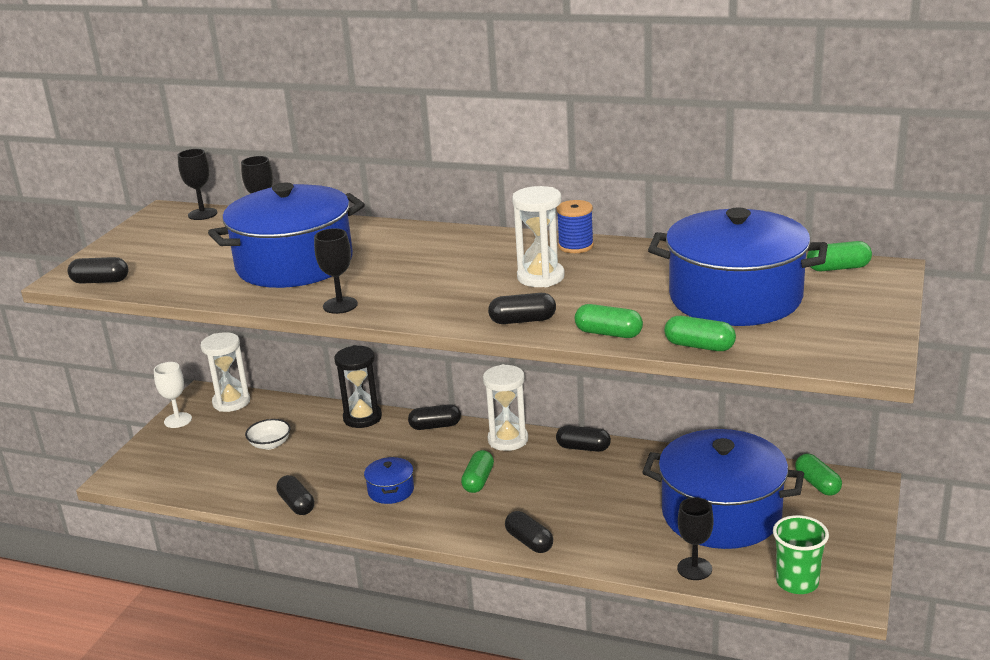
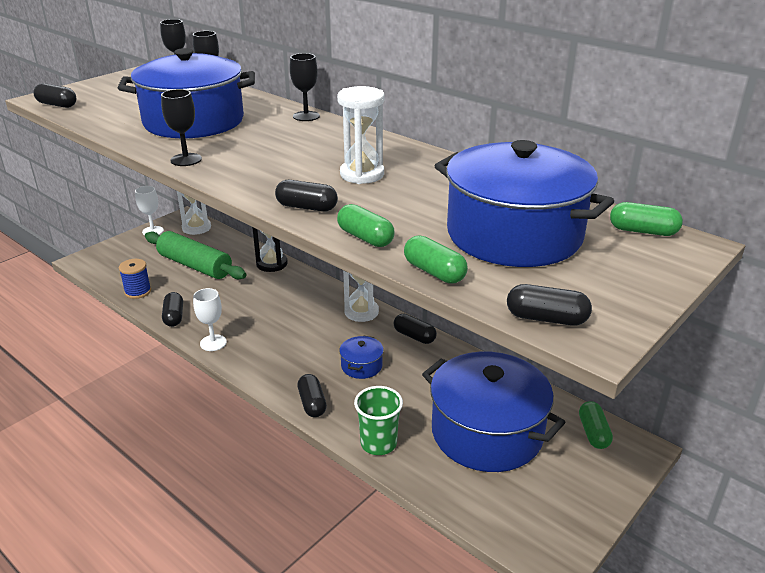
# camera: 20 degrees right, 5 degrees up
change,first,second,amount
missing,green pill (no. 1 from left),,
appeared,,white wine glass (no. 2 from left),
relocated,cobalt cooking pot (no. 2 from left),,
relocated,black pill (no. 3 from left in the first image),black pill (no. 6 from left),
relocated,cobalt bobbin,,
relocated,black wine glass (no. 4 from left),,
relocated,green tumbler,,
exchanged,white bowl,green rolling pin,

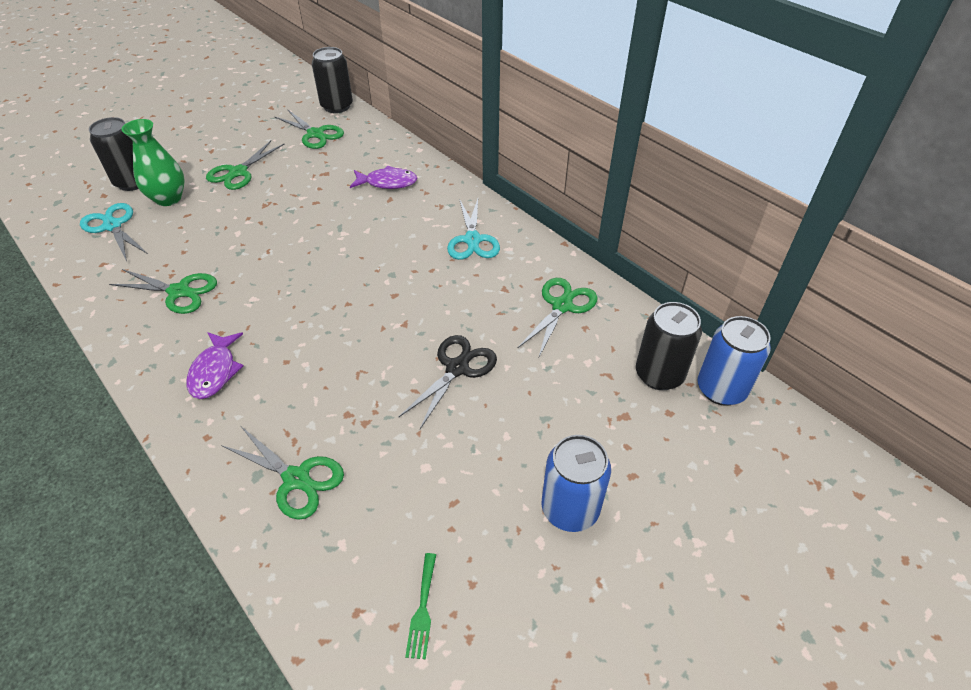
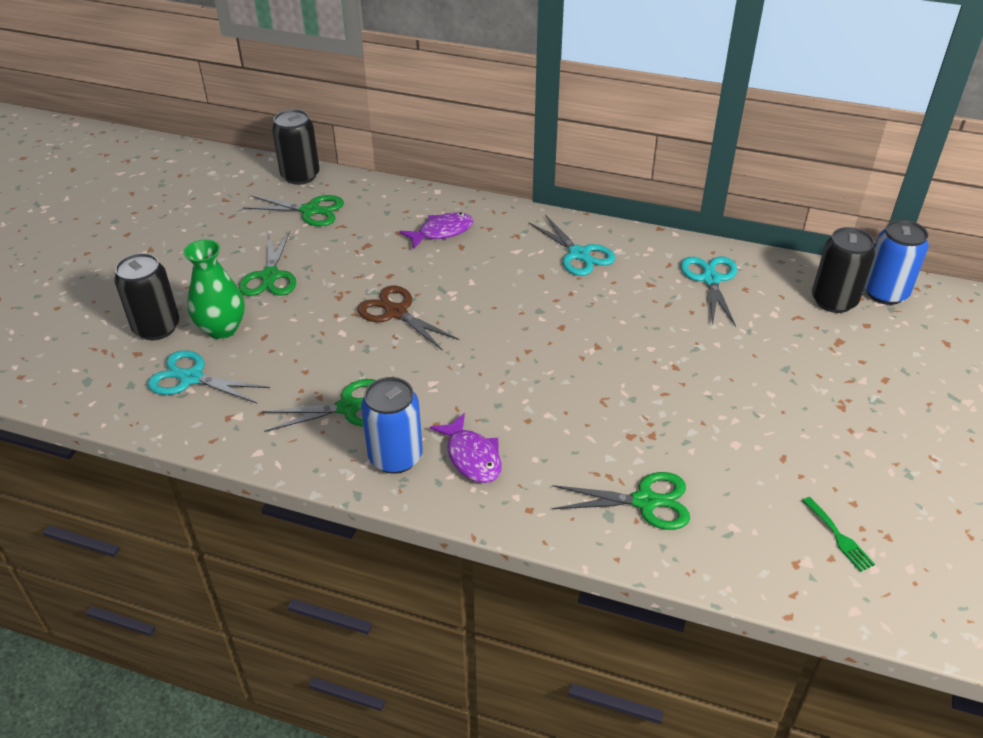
# camera: 30 degrees left, 5 degrees down
change,first,second,amount
missing,black pair of scissors,,
appeared,,dark brown pair of scissors,
relocated,cobalt soda can (no. 1 from left),,
colour,green pair of scissors (no. 5 from left),turquoise pair of scissors (no. 3 from left),

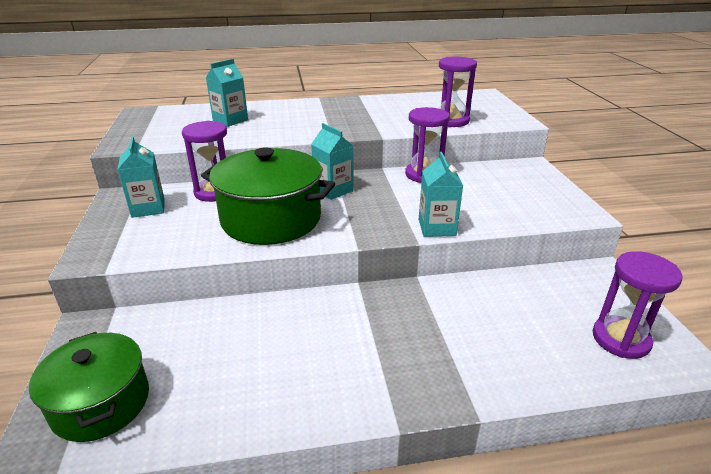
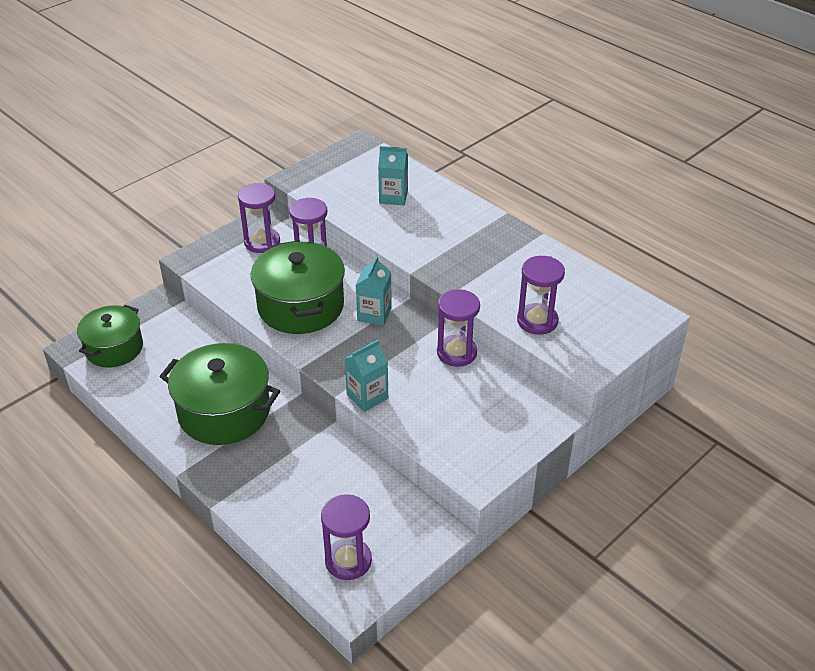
# camera: 55 degrees right, 10 degrees up
change,first,second,amount
appeared,,green cooking pot (no. 2 from left),
exchanged,turquoise milk carton (no. 1 from left),purple sand timer (no. 1 from left),

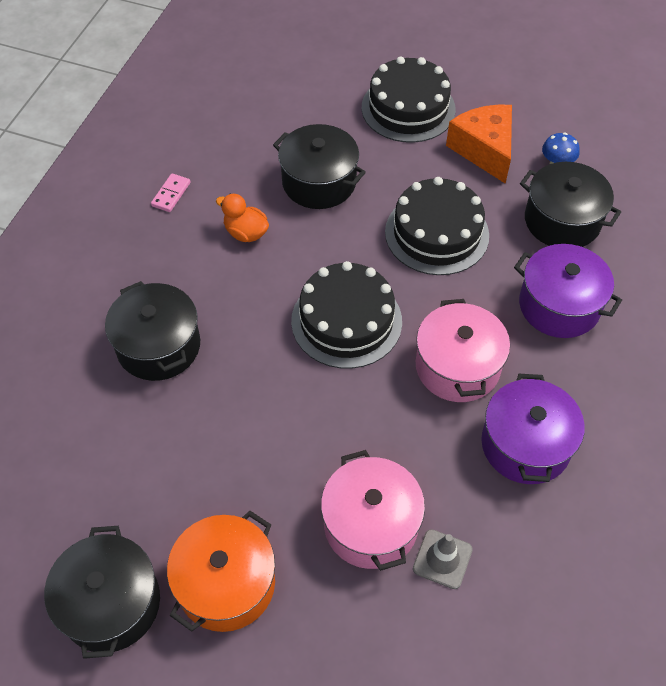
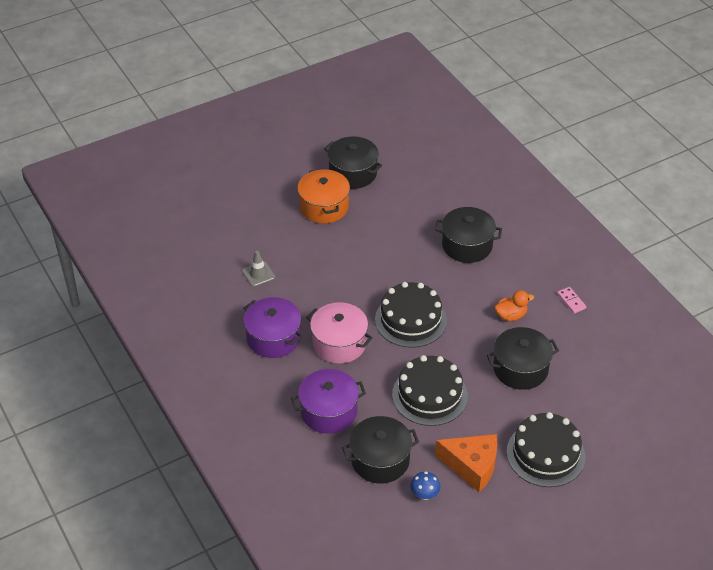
# camera: 130 degrees right, 10 degrees down
change,first,second,amount
missing,rosy cooking pot (no. 1 from left),,

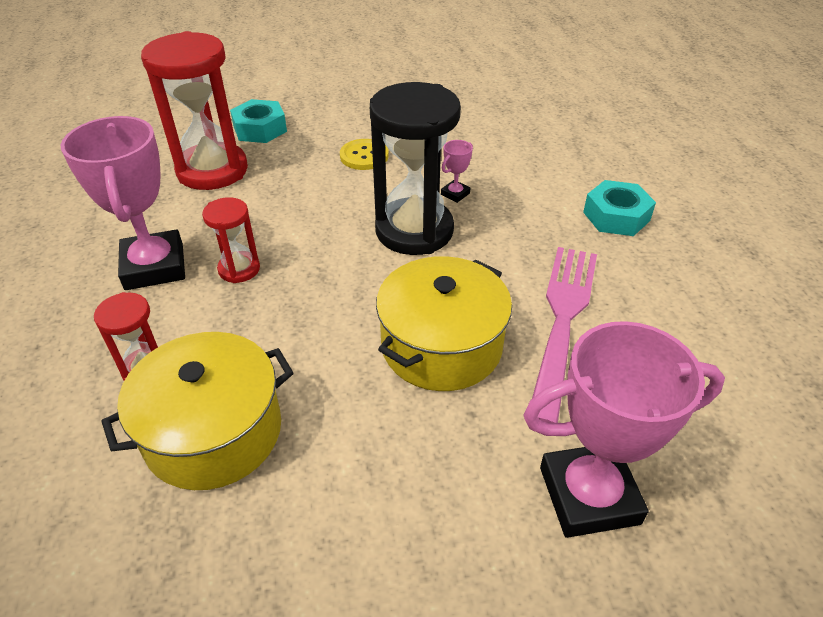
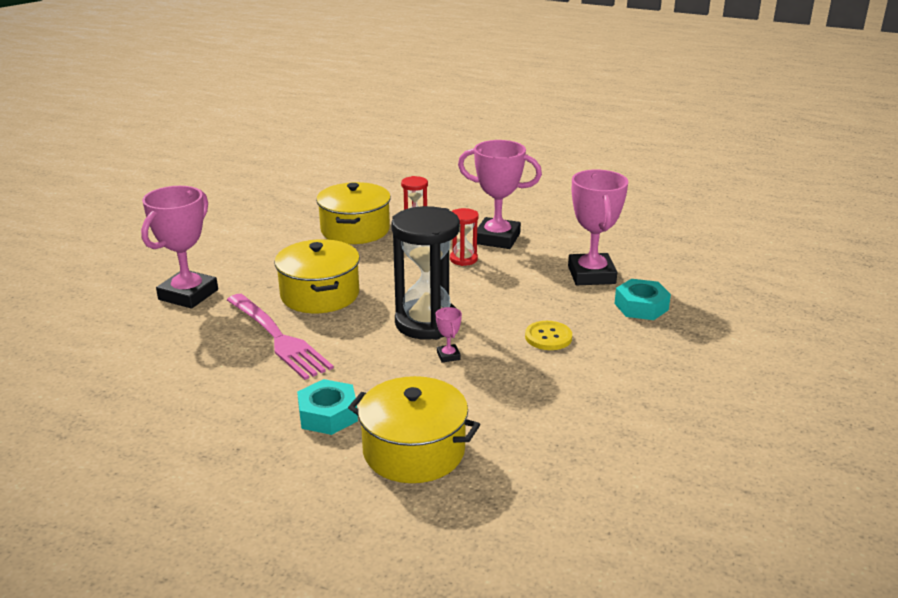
# camera: 125 degrees right, 15 degrees down
change,first,second,amount
appeared,,yellow cooking pot (no. 3 from left),
exchanged,scarlet sand timer (no. 2 from left),rosy prize cup (no. 4 from left),

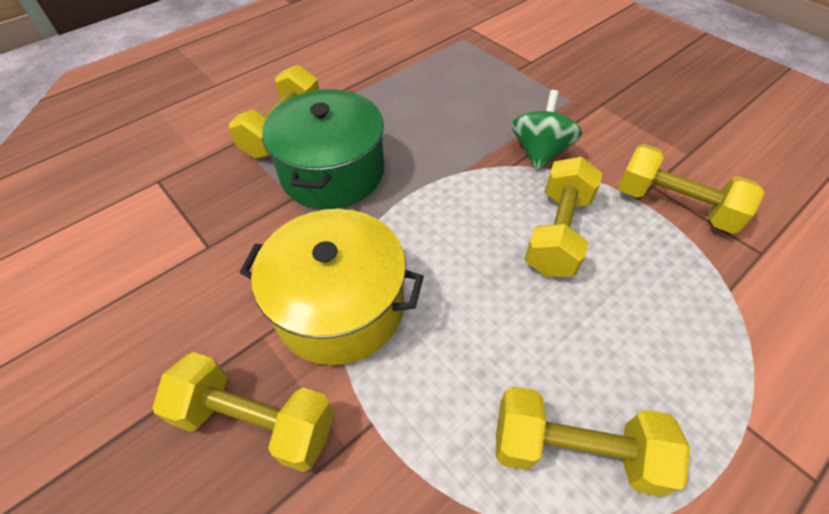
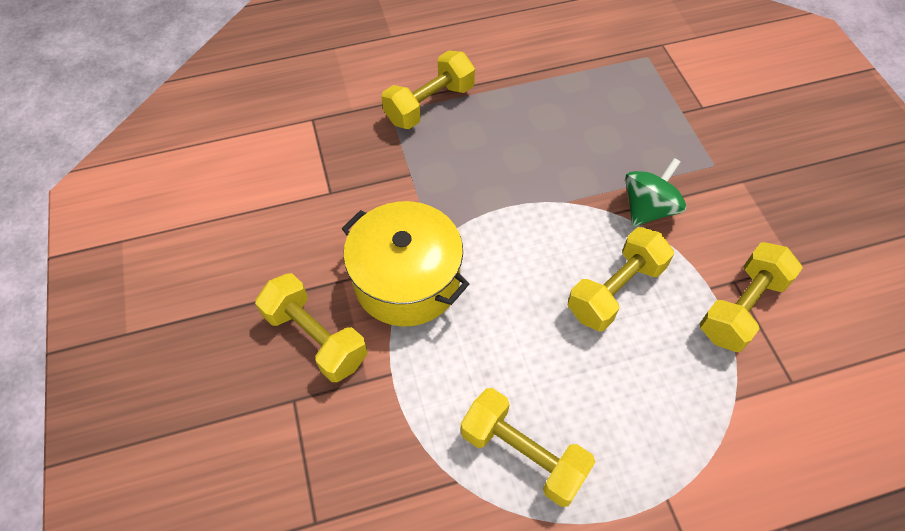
# camera: 25 degrees right, 5 degrees up
change,first,second,amount
missing,green cooking pot,,
spun,yellow dumbbell (no. 5 from left),,75 degrees clockwise

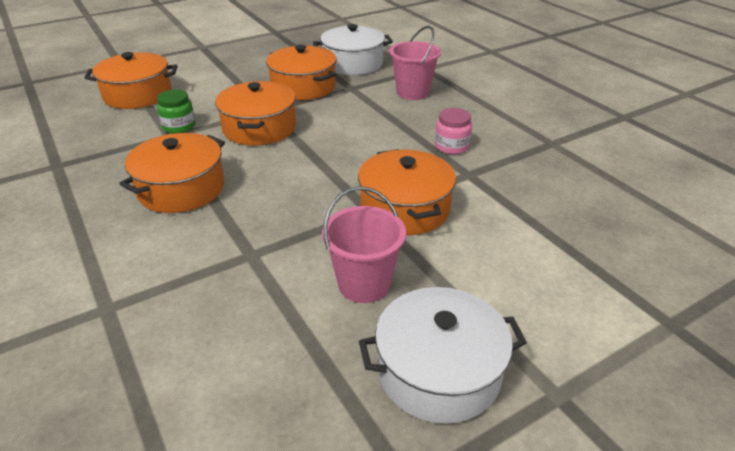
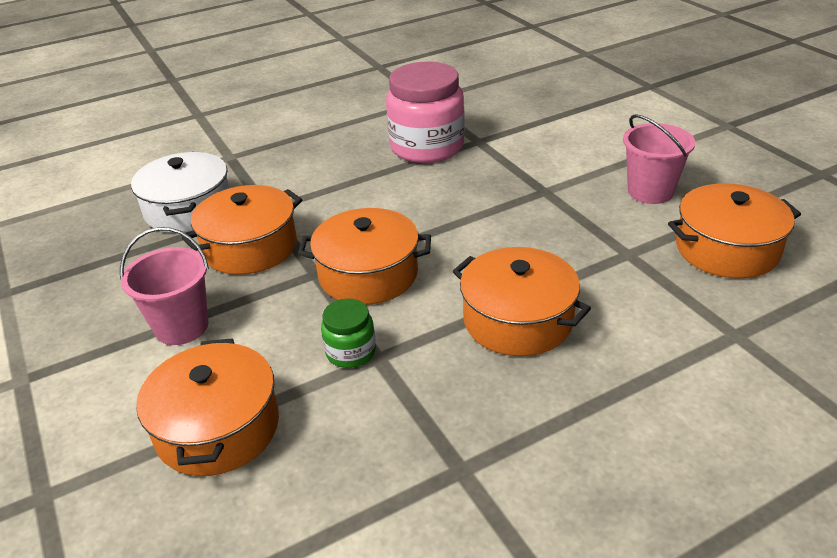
# camera: 85 degrees left, 0 degrees up
change,first,second,amount
missing,white cooking pot (no. 2 from left),,
relocated,bright orange cooking pot (no. 5 from left),,
relocated,rosy sand bucket (no. 2 from left in the first image),rosy sand bucket (no. 1 from left),
size,rosy jam jar,,x2.08

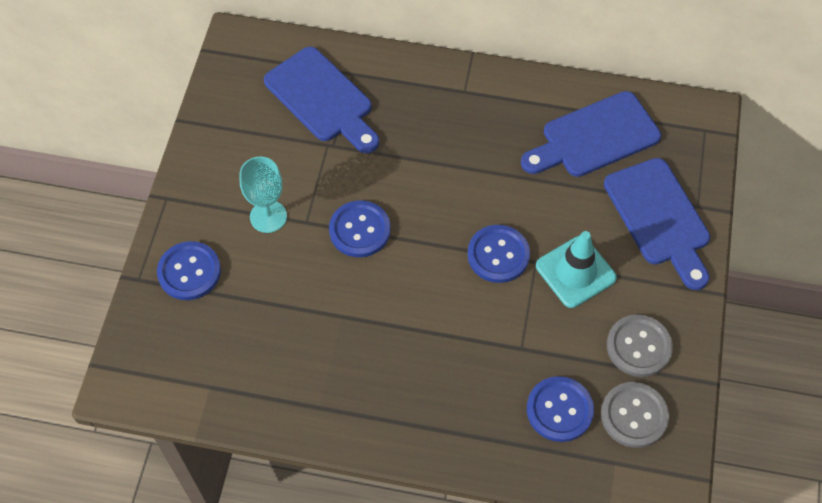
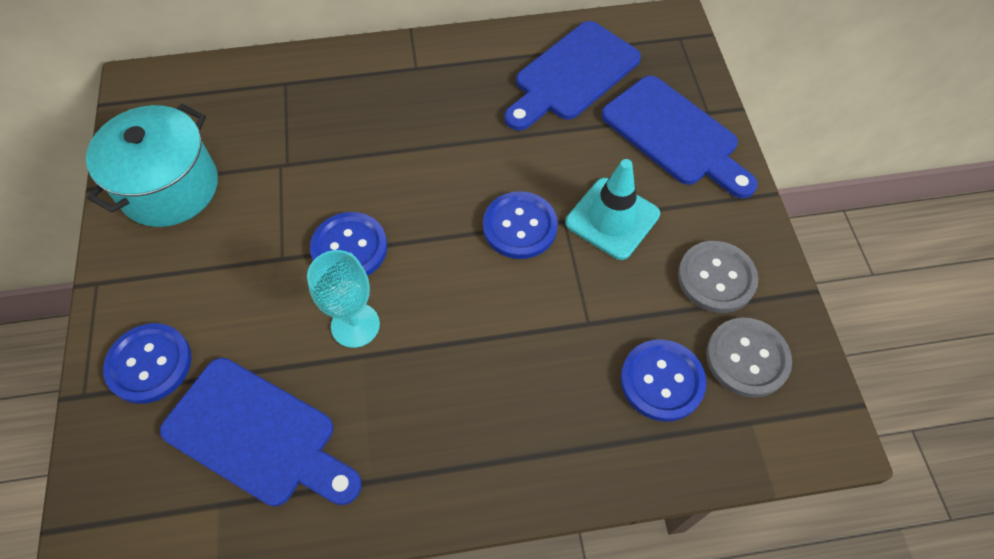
# camera: 20 degrees left, 0 degrees up
change,first,second,amount
appeared,,turquoise cooking pot,
relocated,turquoise wine glass,,
relocated,cobalt chopping board (no. 1 from left),,

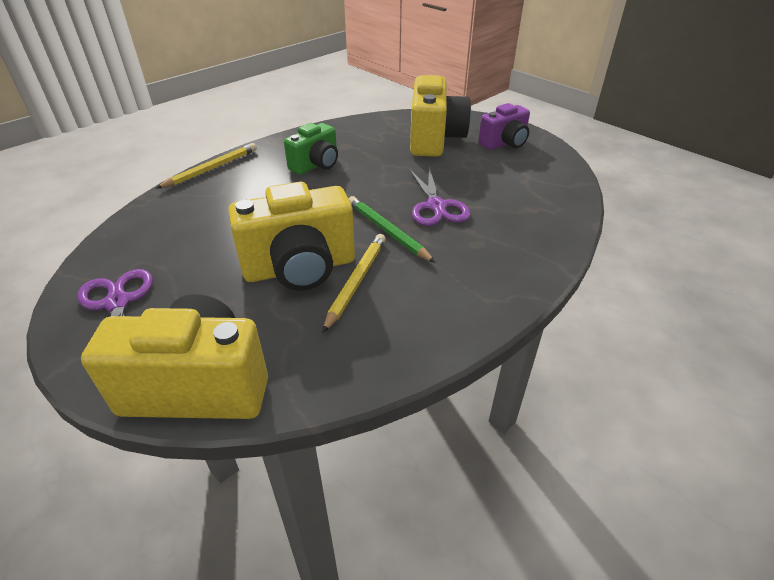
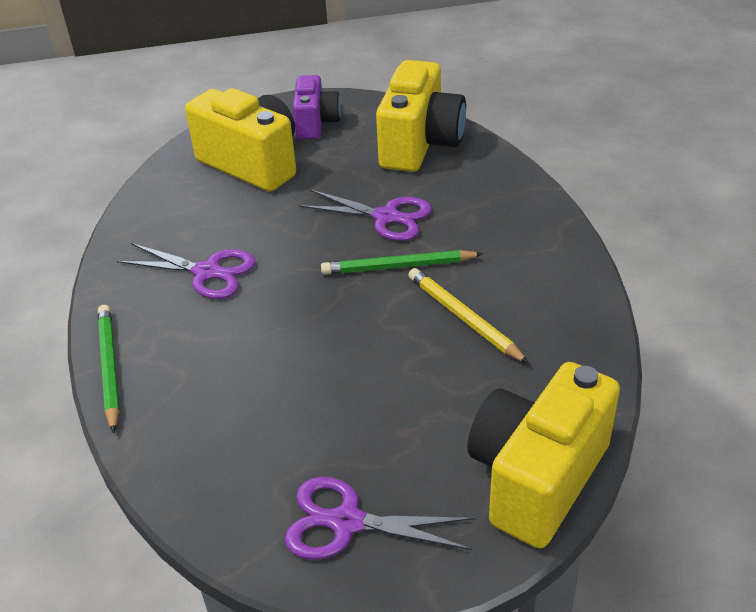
# camera: 55 degrees left, 0 degrees up
change,first,second,amount
relocated,yellow camera (no. 2 from left),,
exchanged,green camera,purple pair of scissors (no. 1 from left),
colour,yellow pencil (no. 1 from left),green pencil (no. 1 from left),

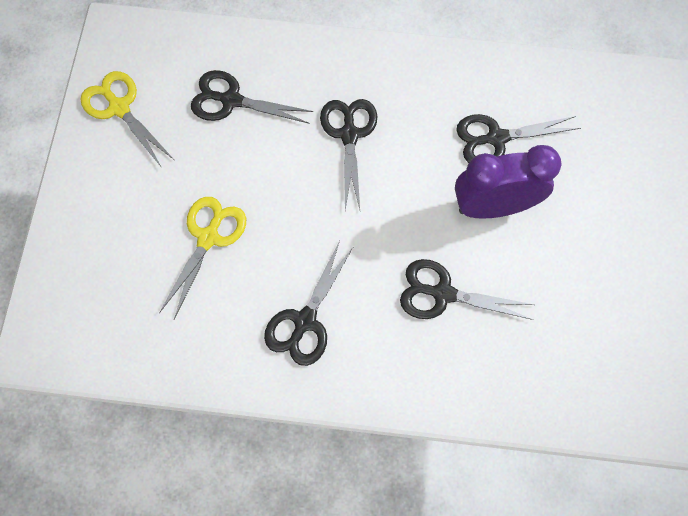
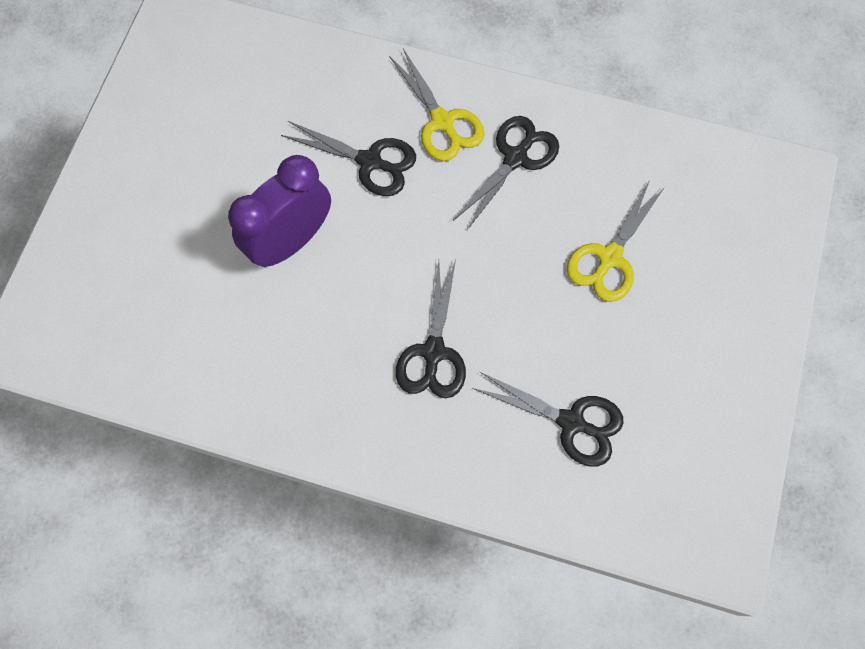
# camera: 170 degrees left, 0 degrees up
change,first,second,amount
missing,black pair of scissors (no. 5 from left),,
relocated,yellow pair of scissors (no. 1 from left),,
spun,purple alarm clock,,135 degrees clockwise

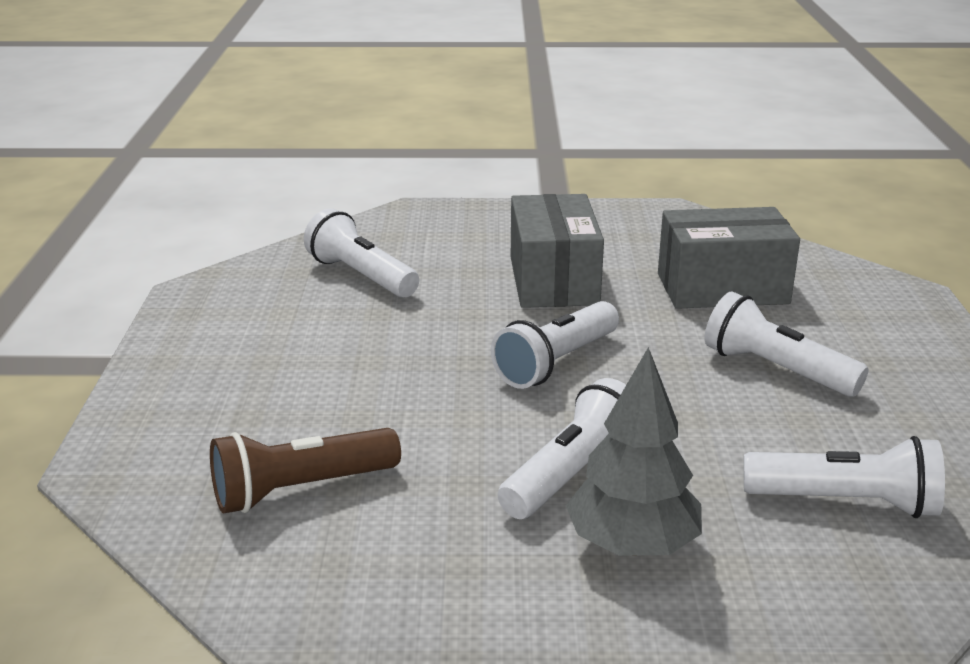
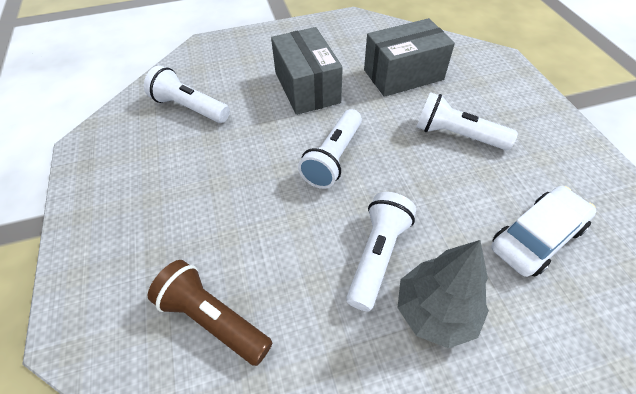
# camera: 15 degrees left, 25 degrees up
change,first,second,amount
exchanged,white flashlight (no. 5 from left),white car,
spun,dark brown flashlight,,75 degrees clockwise

